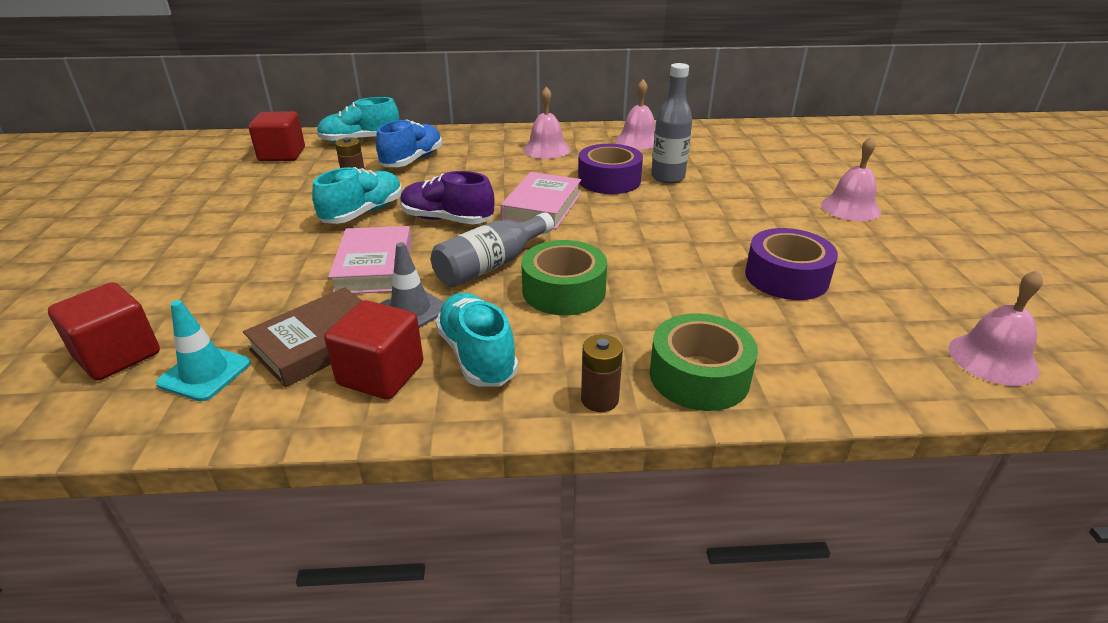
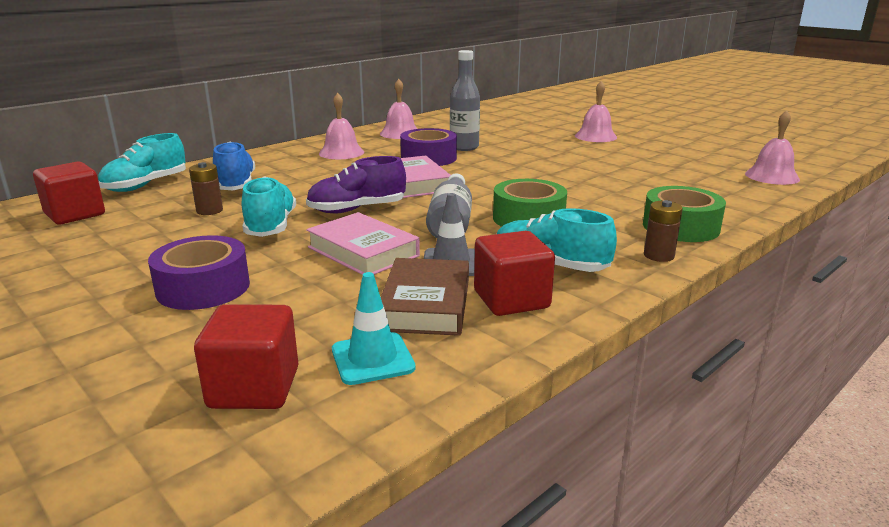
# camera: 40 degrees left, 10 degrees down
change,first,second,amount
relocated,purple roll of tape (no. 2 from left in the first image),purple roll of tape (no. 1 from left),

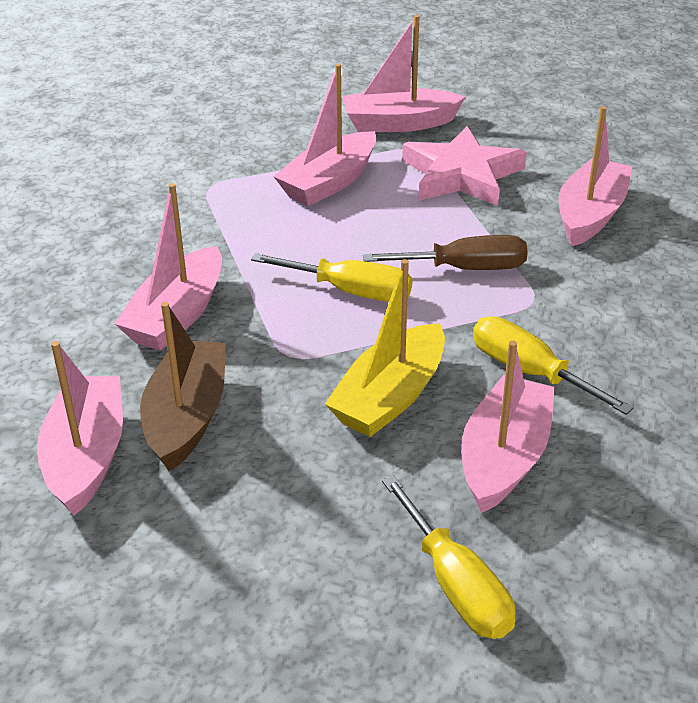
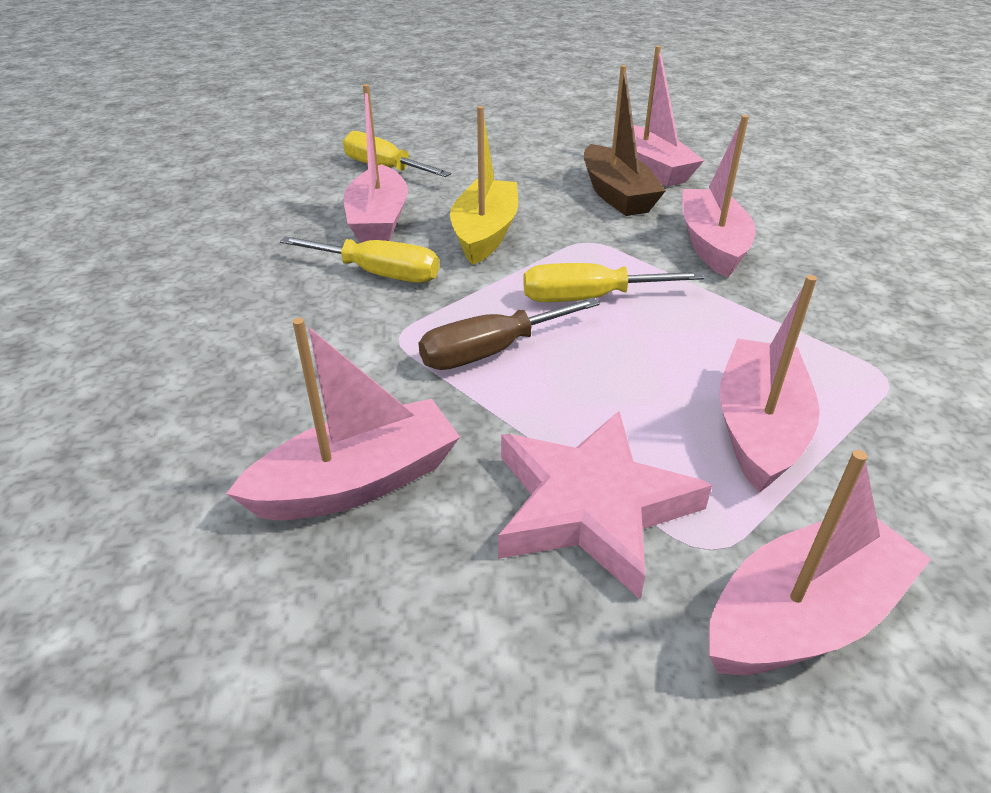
# camera: 155 degrees right, 0 degrees up
change,first,second,amount
spun,rosy sailboat (no. 6 from left in the first image),rosy sailboat (no. 1 from left),120 degrees counterclockwise

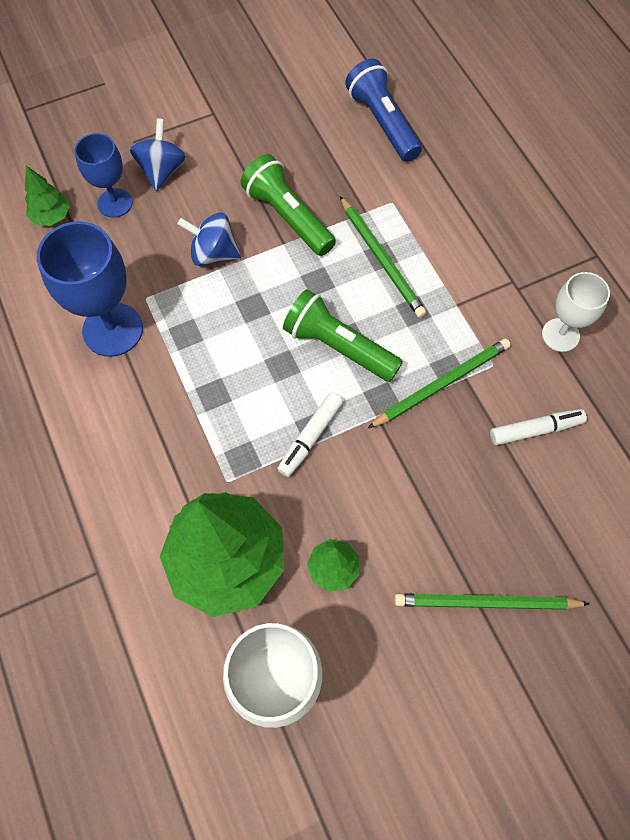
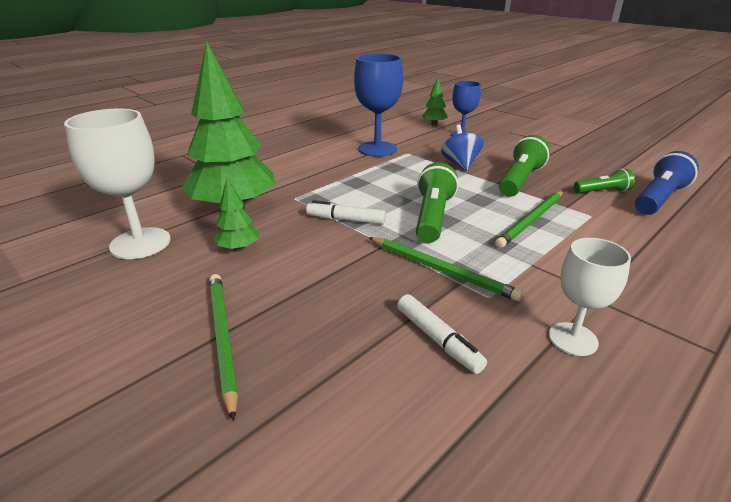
# camera: 70 degrees right, 35 degrees down
change,first,second,amount
missing,cobalt spinning top (no. 1 from left),,
appeared,,green flashlight (no. 3 from left),

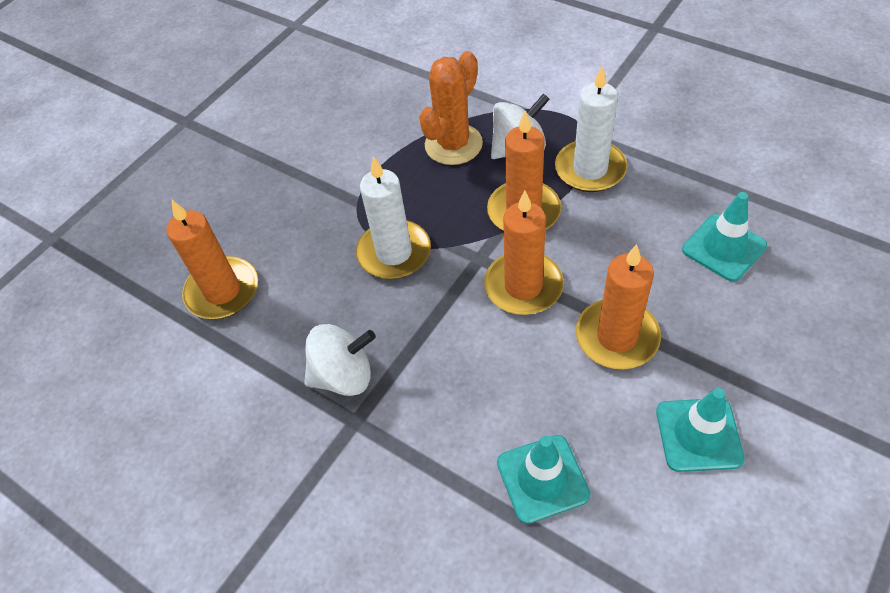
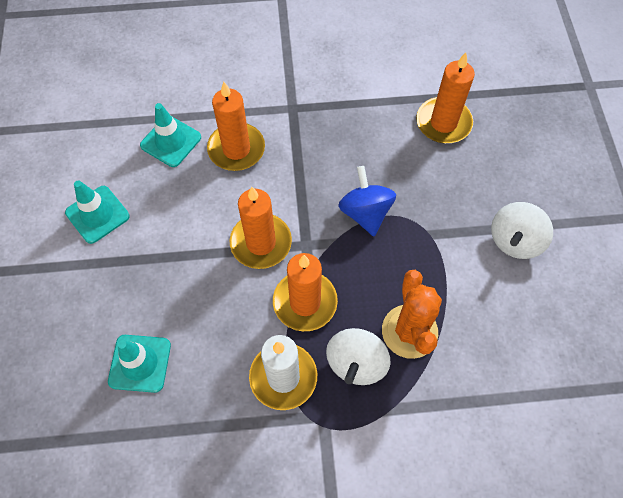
# camera: 135 degrees right, 10 degrees up
change,first,second,amount
relocated,white spinning top (no. 1 from left in the first image),white spinning top (no. 2 from left),
relocated,bright orange wax candle (no. 4 from left in the first image),bright orange wax candle (no. 1 from left),
exchanged,white wax candle (no. 1 from left),cobalt spinning top,

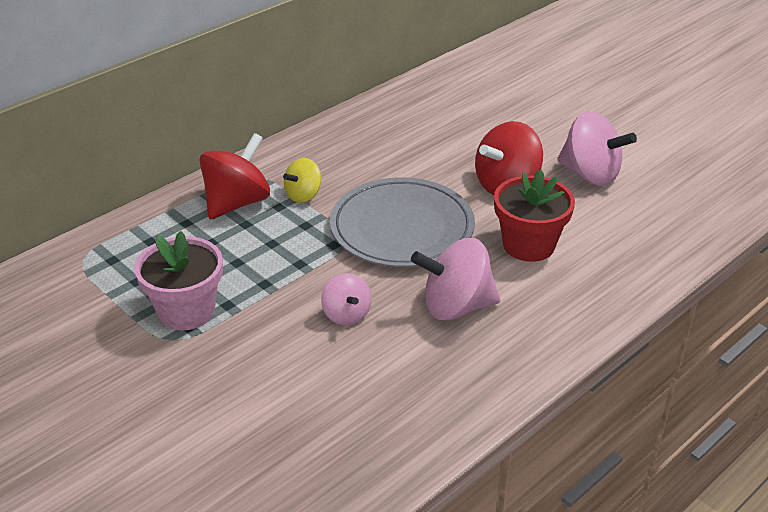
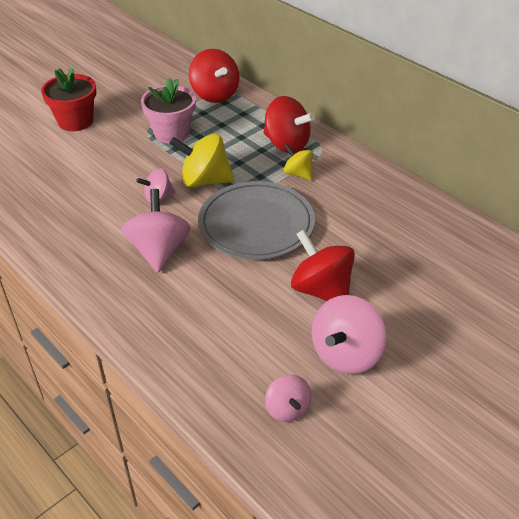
# camera: 90 degrees right, 5 degrees up
change,first,second,amount
appeared,,yellow spinning top (no. 1 from left),
appeared,,scarlet spinning top (no. 1 from left),
appeared,,rosy spinning top (no. 3 from left),
relocated,scarlet flower pot,,

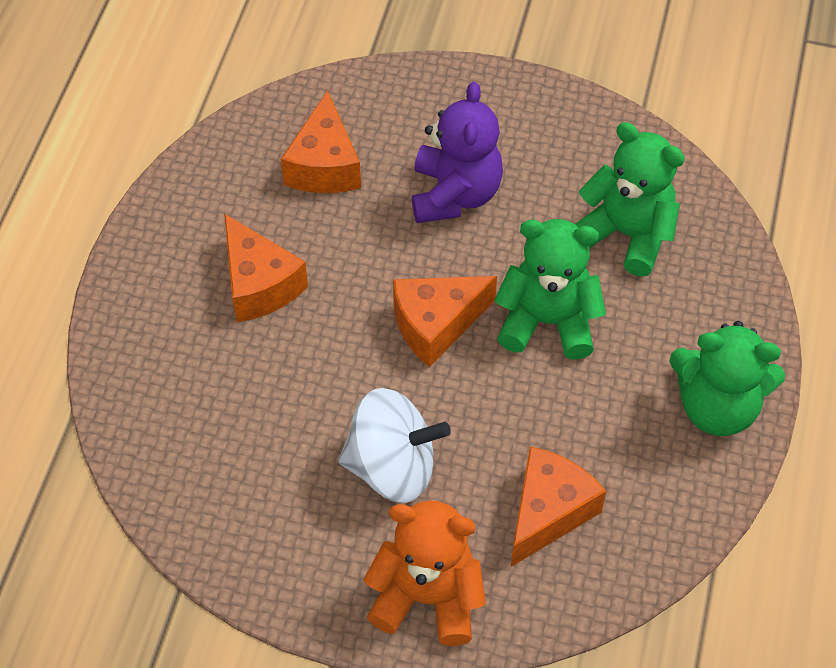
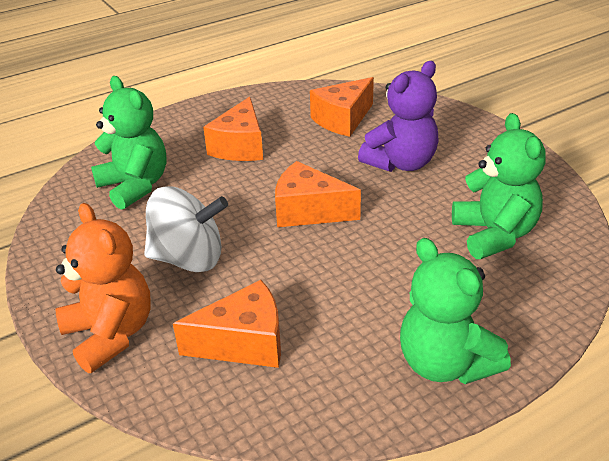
# camera: 45 degrees right, 20 degrees down
change,first,second,amount
relocated,green stuffed bear (no. 1 from left),,
spun,white spinning top,,45 degrees counterclockwise

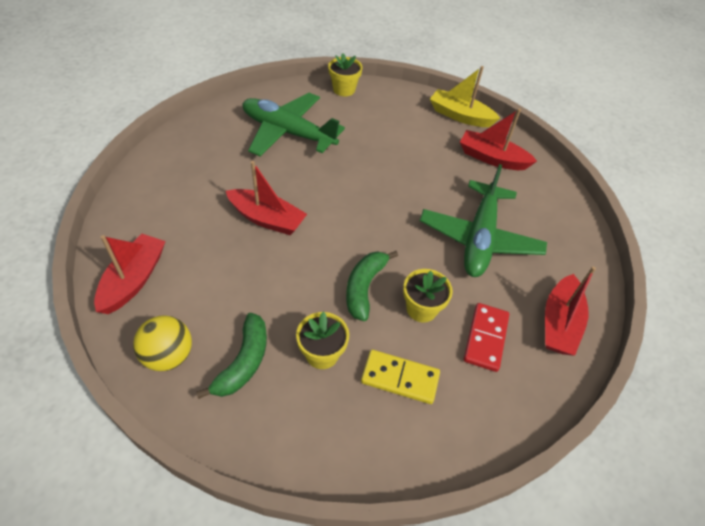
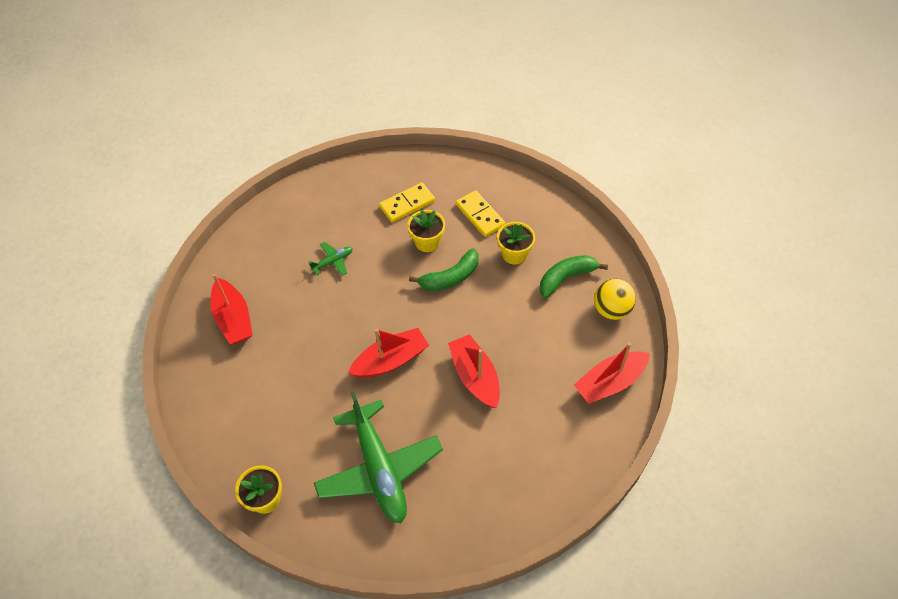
# camera: 135 degrees left, 5 degrees up
change,first,second,amount
missing,yellow sailboat,,
relocated,scarlet sailboat (no. 4 from left in the first image),scarlet sailboat (no. 2 from left),
colour,scarlet domino piece,yellow domino piece (no. 1 from left),
size,green aeroplane (no. 2 from left in the first image),green aeroplane (no. 1 from left),x0.42

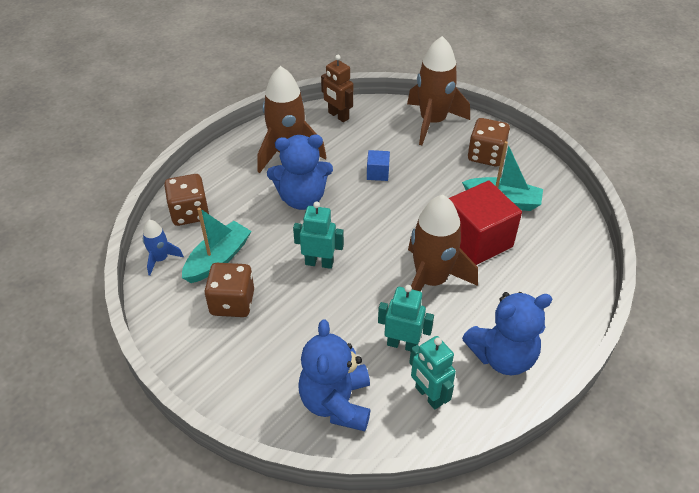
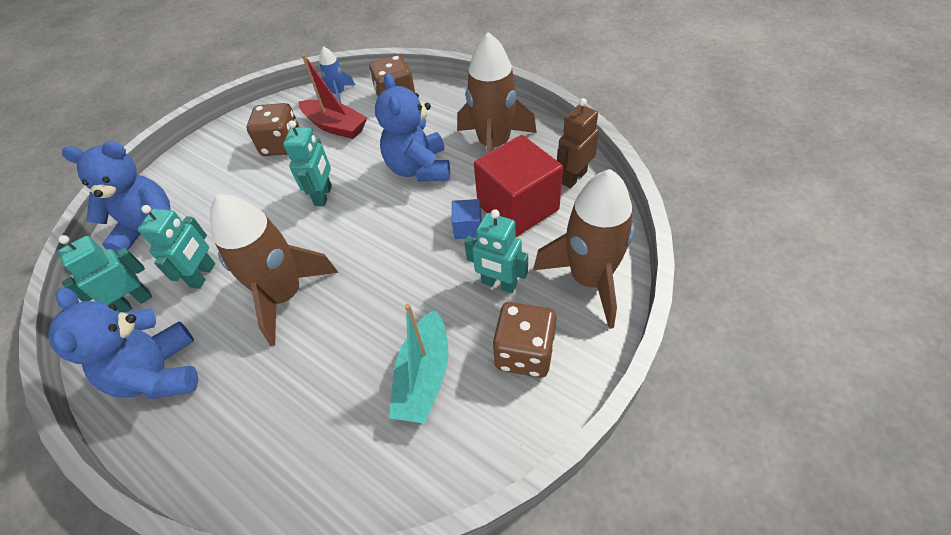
# camera: 90 degrees right, 5 degrees up
change,first,second,amount
appeared,,turquoise robot (no. 4 from left),
relocated,scarlet cube,,
colour,turquoise sailboat (no. 1 from left),scarlet sailboat,

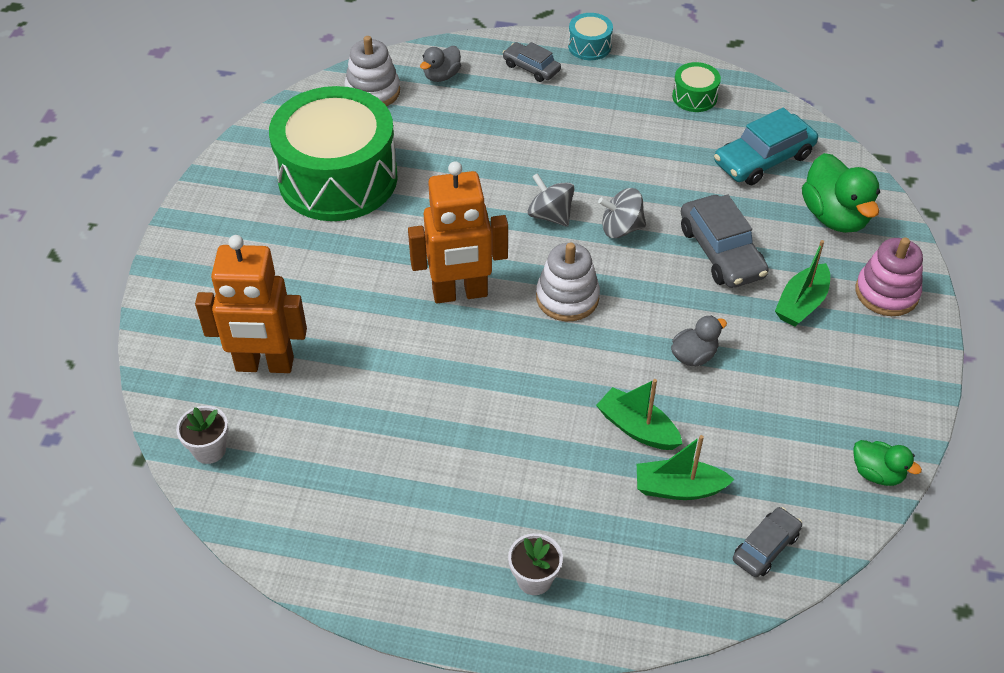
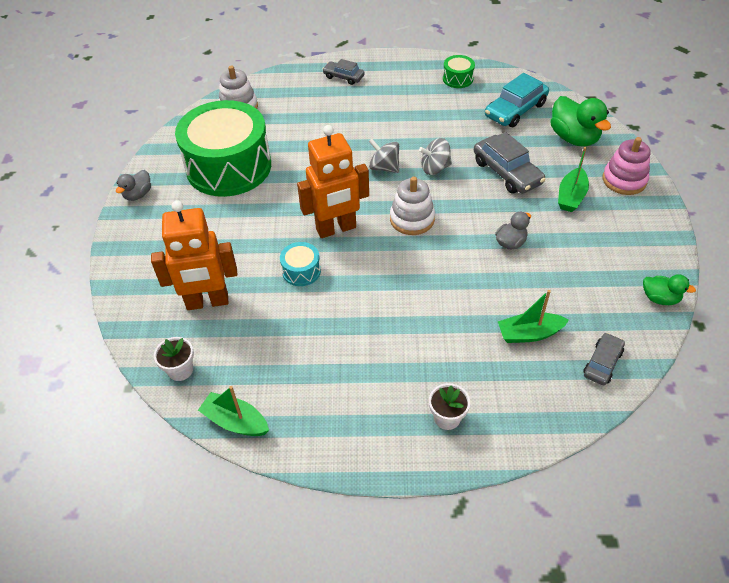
# camera: 10 degrees left, 0 degrees up
change,first,second,amount
relocated,grey duck (no. 1 from left),,
relocated,turquoise snare drum,,
relocated,green sailboat (no. 1 from left),,

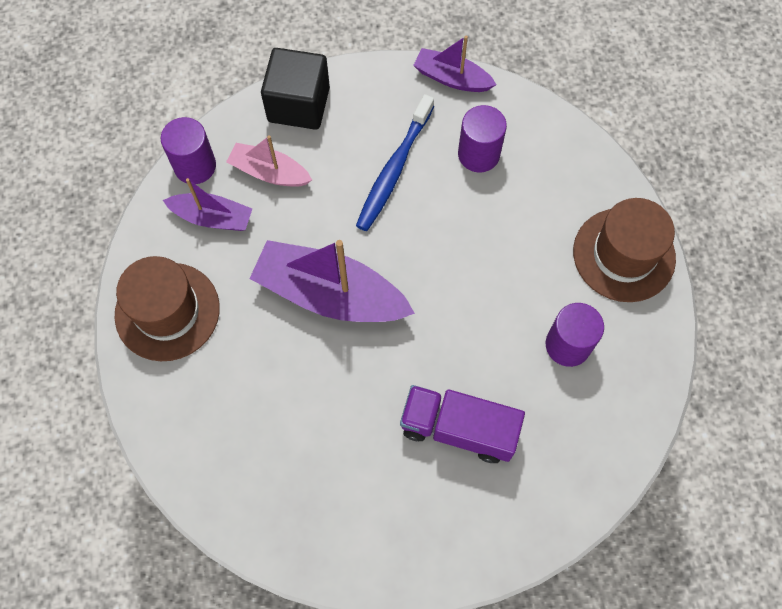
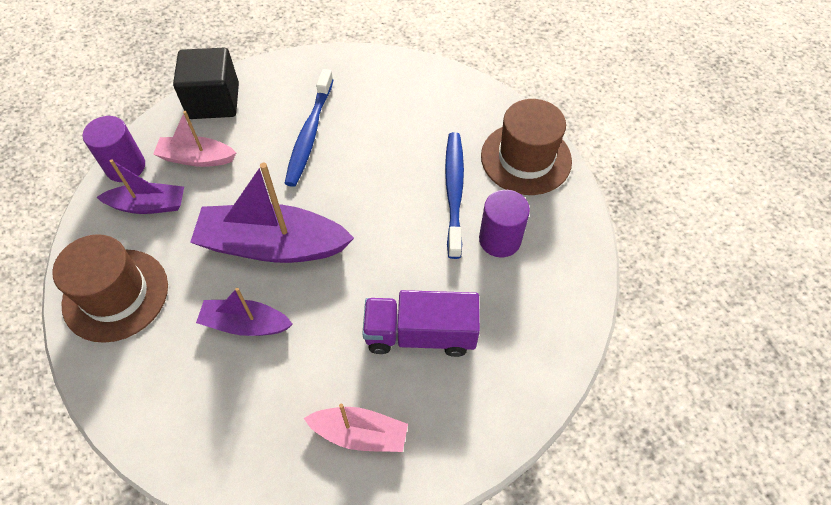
# camera: 15 degrees left, 10 degrees down
change,first,second,amount
missing,purple cylinder (no. 2 from left),,
appeared,,rosy sailboat (no. 2 from left),
appeared,,cobalt tooth brush (no. 2 from left),
relocated,purple sailboat (no. 3 from left in the first image),purple sailboat (no. 2 from left),

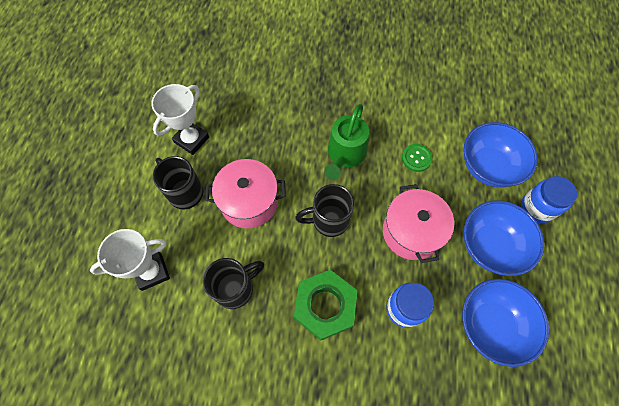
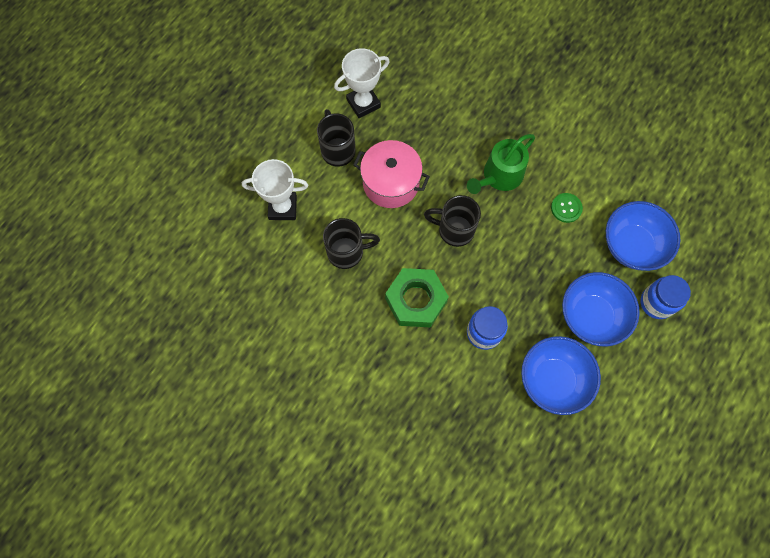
# camera: 25 degrees right, 5 degrees up
change,first,second,amount
missing,rosy cooking pot (no. 2 from left),,

